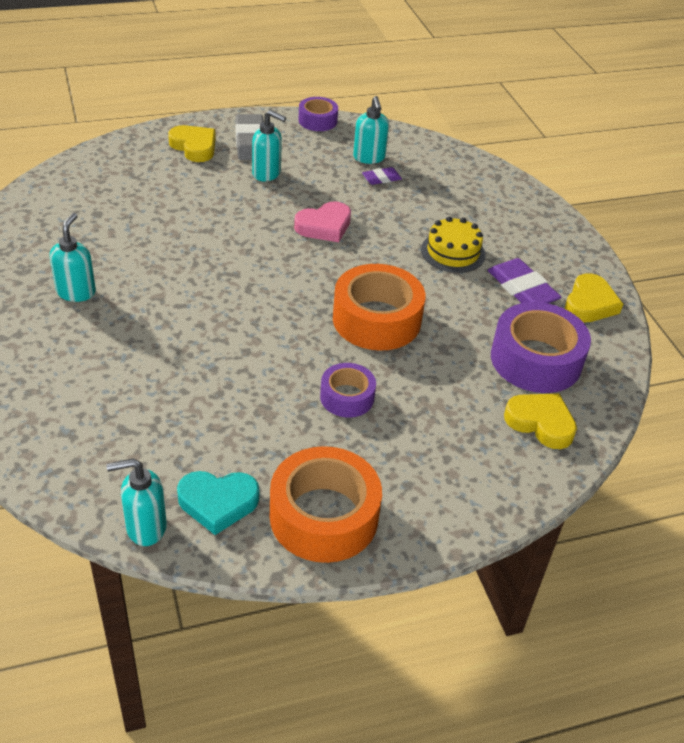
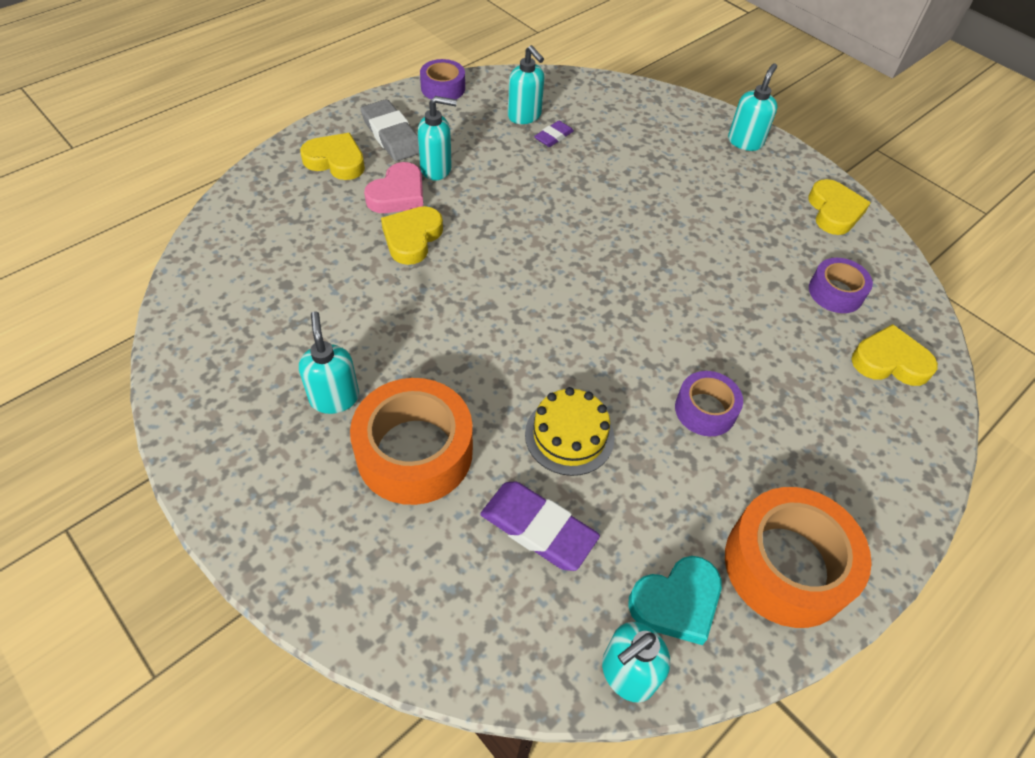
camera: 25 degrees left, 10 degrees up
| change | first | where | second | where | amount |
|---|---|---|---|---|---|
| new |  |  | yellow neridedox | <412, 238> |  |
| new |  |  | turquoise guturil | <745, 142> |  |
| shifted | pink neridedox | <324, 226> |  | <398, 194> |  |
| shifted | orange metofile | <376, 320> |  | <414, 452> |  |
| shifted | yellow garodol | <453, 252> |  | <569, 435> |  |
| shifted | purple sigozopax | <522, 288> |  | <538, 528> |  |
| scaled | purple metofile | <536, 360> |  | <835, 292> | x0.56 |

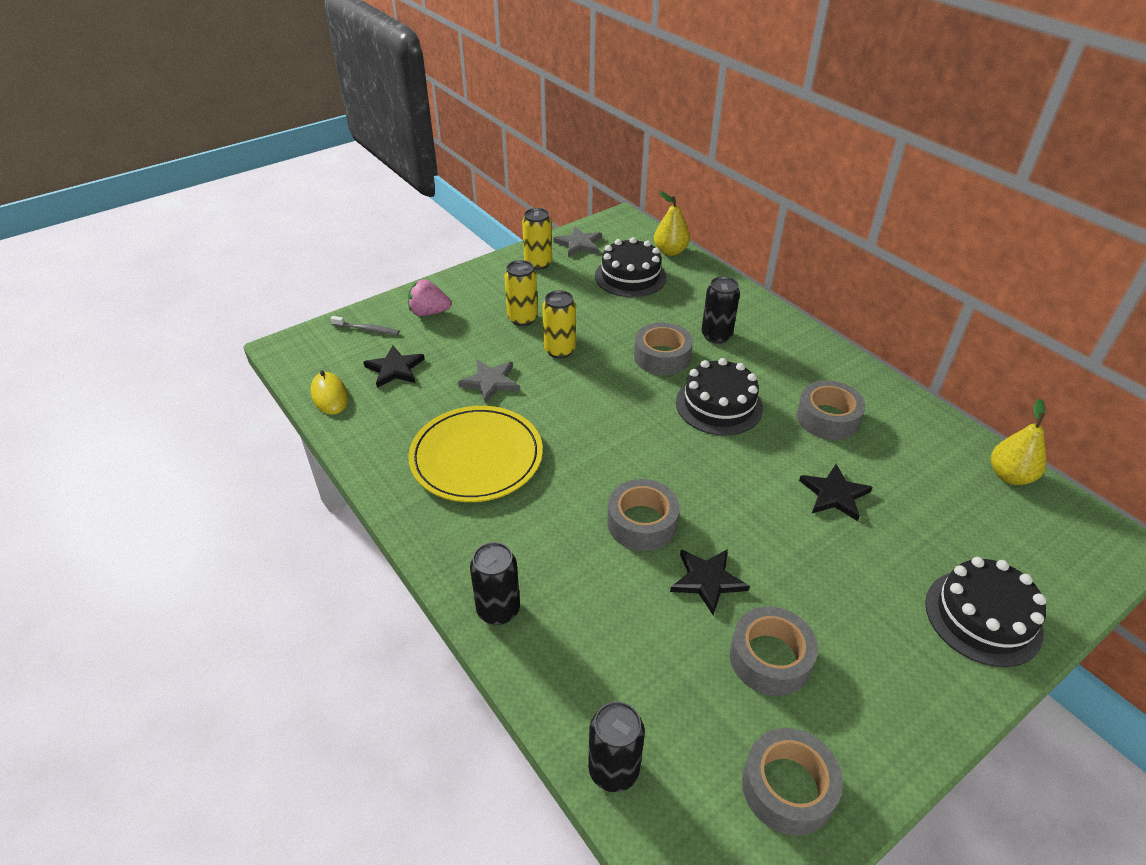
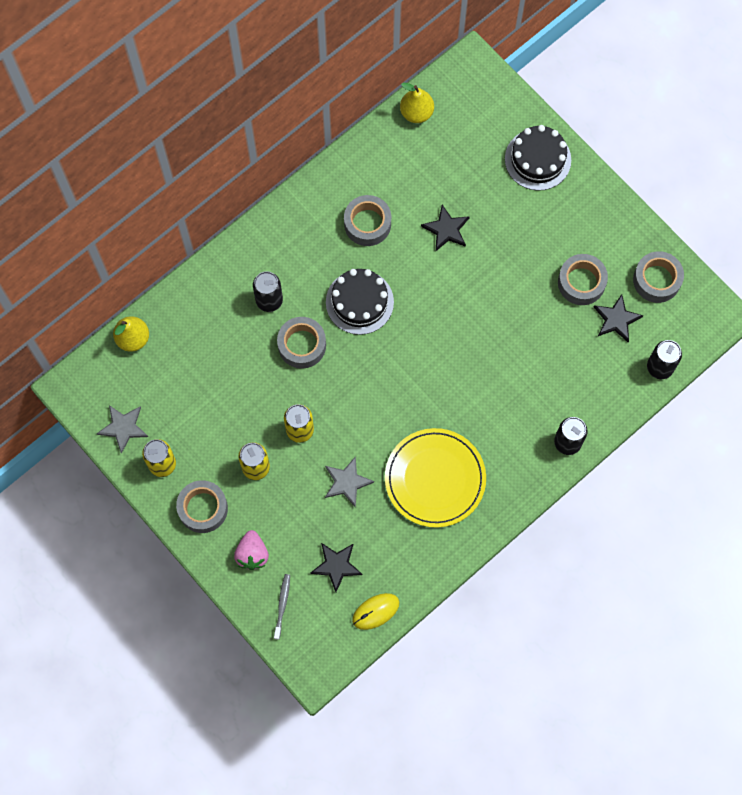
camera: 95 degrees left, 30 degrees up
| change | first | where | second | where | amount |
|---|---|---|---|---|---|
| gone | black garodol | <630, 276> |  |  |  |
| shifted | grey metofile | <642, 523> |  | <203, 508> |  |
| shifted | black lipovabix | <707, 580> |  | <616, 319> |  |

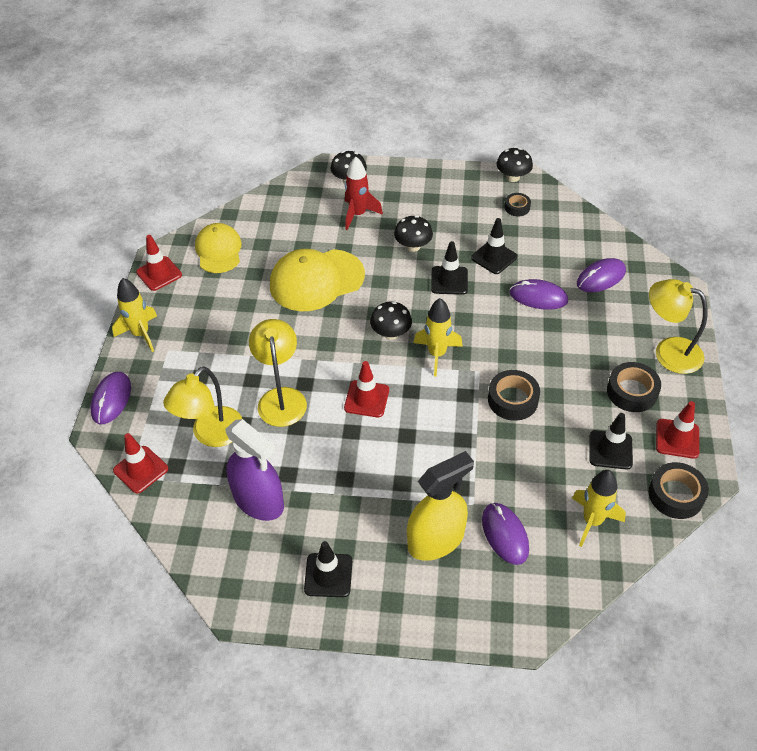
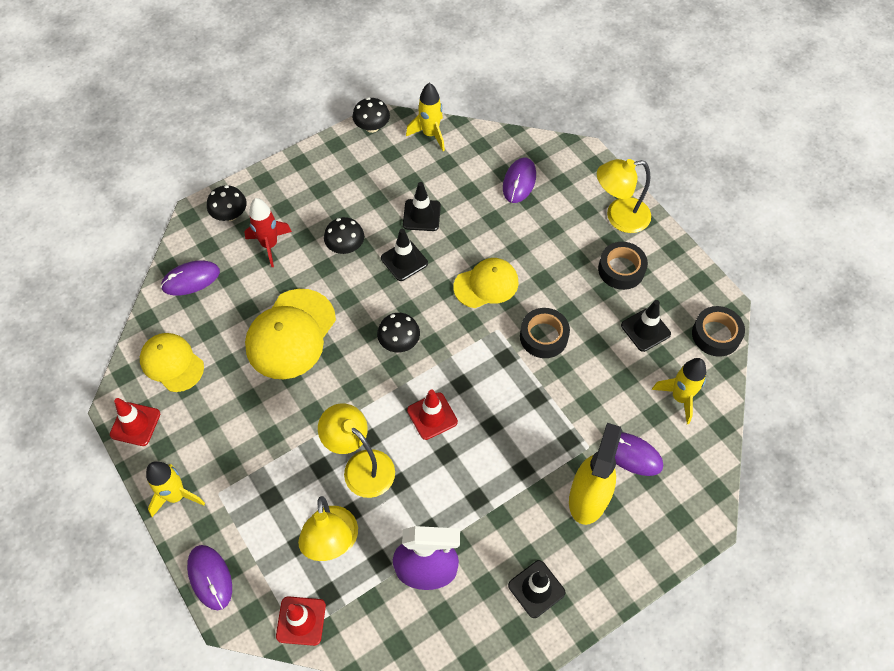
camera: 40 degrees left, 10 degrees up
| change | first | where | second | where | amount |
|---|---|---|---|---|---|
| gone | black metofile | <517, 207> |  |  |  |
| gone | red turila | <677, 439> |  |  |  |
| new |  |  | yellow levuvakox | <486, 284> |  |
| shifted | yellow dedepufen | <437, 354> |  | <430, 134> |  |
| shifted | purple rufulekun | <538, 297> |  | <191, 279> |  |

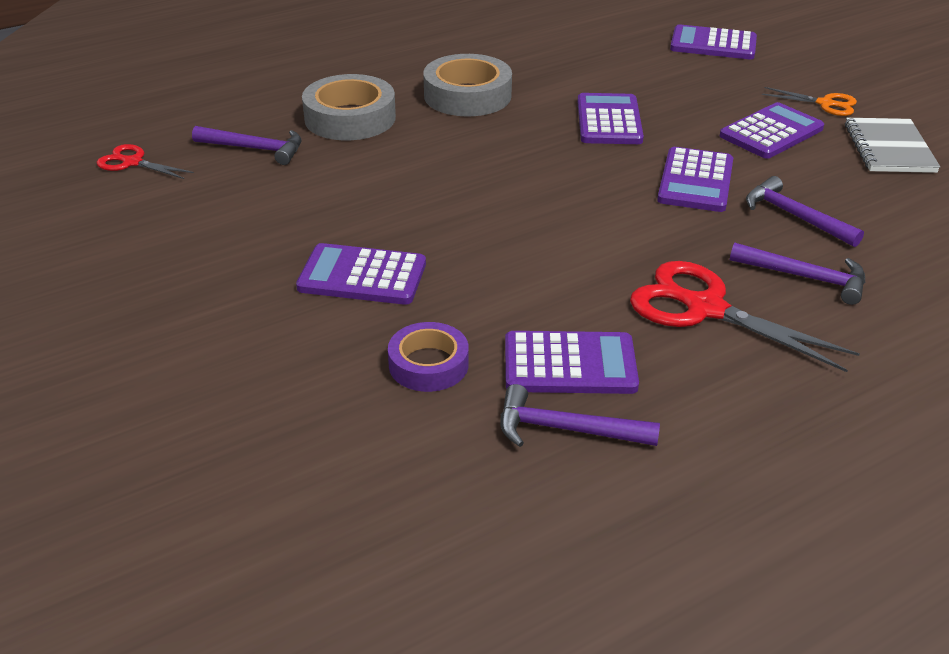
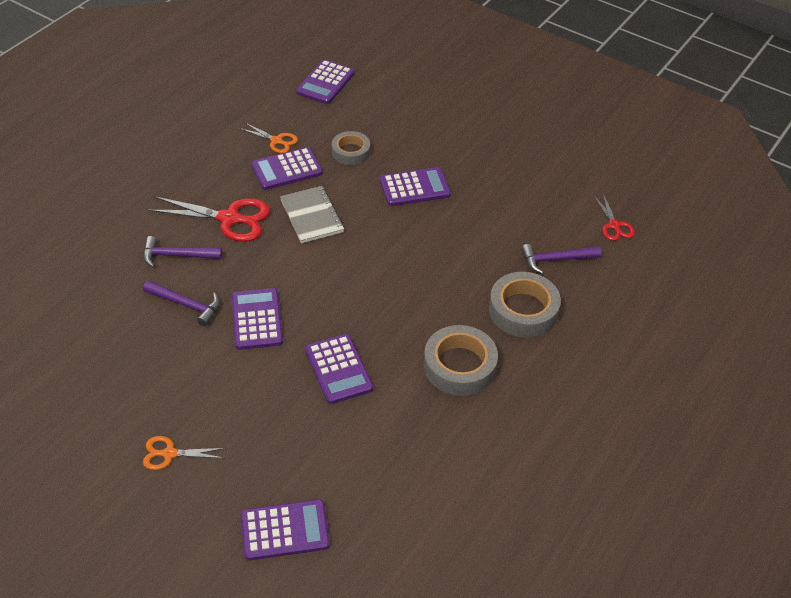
camera: 155 degrees right, 10 degrees up
| change | first | where | second | where | amount |
|---|---|---|---|---|---|
| shifted | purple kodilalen | <771, 132> |  | <325, 83> |  |
| shifted | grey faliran | <888, 148> |  | <312, 216> |  |
| swapped | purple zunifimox | <566, 429> | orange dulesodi | <276, 141> |  |
| repainted | purple metofile | <428, 364> | grey metofile | <351, 152> |  |
| rotated | red dulesodi | <132, 162> |  | <614, 225> | 75 degrees clockwise |

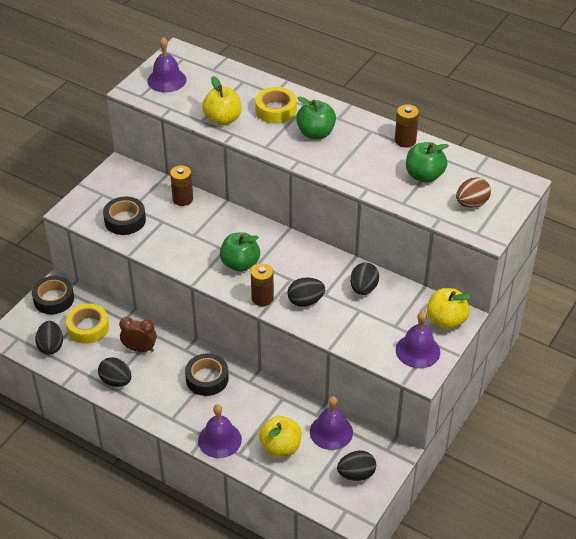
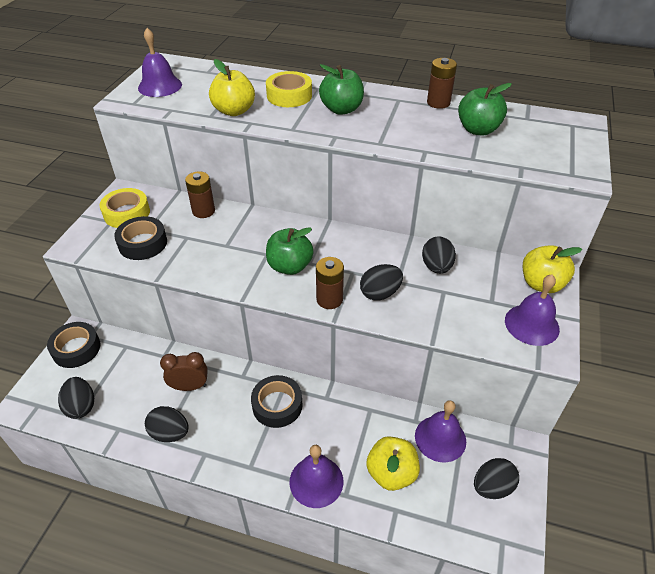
camera: 15 degrees left, 0 degrees up
| change | first | where | second | where | amount |
|---|---|---|---|---|---|
| gone | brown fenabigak | <471, 203> |  |  |  |
| shifted | yellow metofile | <88, 327> |  | <127, 213> |  |

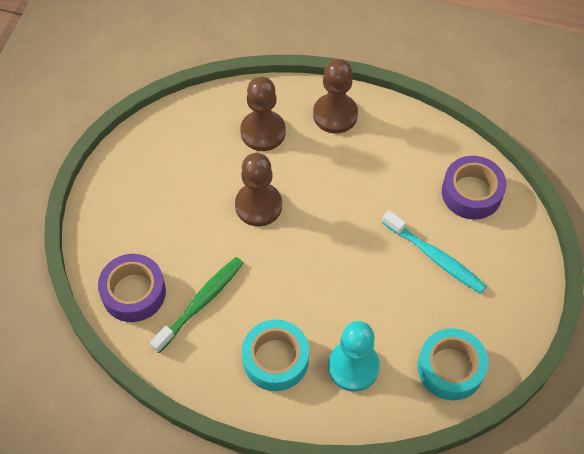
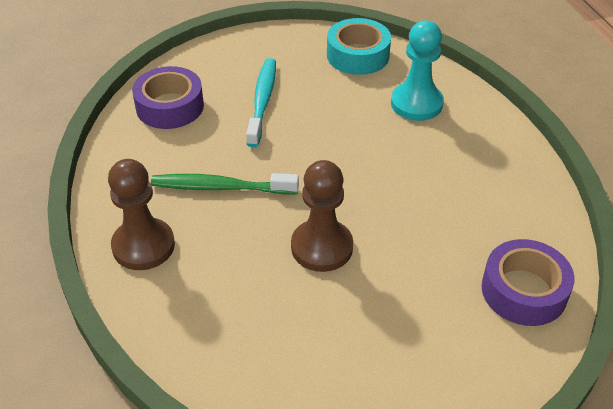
camera: 125 degrees left, 15 degrees down
| change | first | where | second | where | amount |
|---|---|---|---|---|---|
| gone | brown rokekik | <263, 132> |  |  |  |
| gone | turquoise metofile | <275, 359> |  |  |  |
| shifted | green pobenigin | <200, 303> |  | <221, 187> |  |

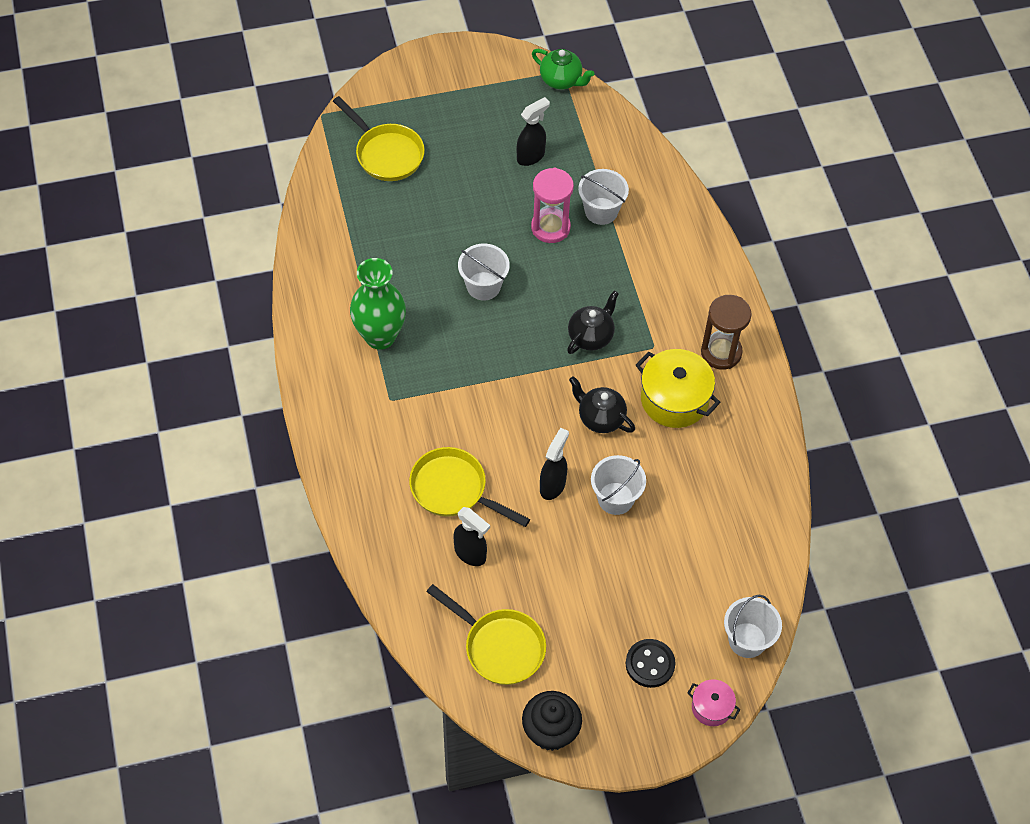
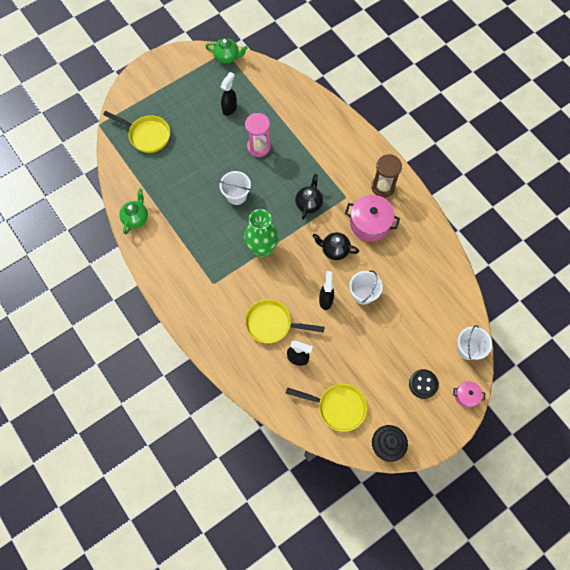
camera: 20 degrees left, 10 degrees up
| change | first | where | second | where | amount |
|---|---|---|---|---|---|
| gone | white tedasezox | <601, 211> |  |  |  |
| new |  |  | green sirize | <136, 218> |  |
| shifted | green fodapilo | <380, 336> |  | <262, 248> |  |
| repainted | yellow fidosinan | <674, 399> | pink fidosinan | <370, 224> |  |

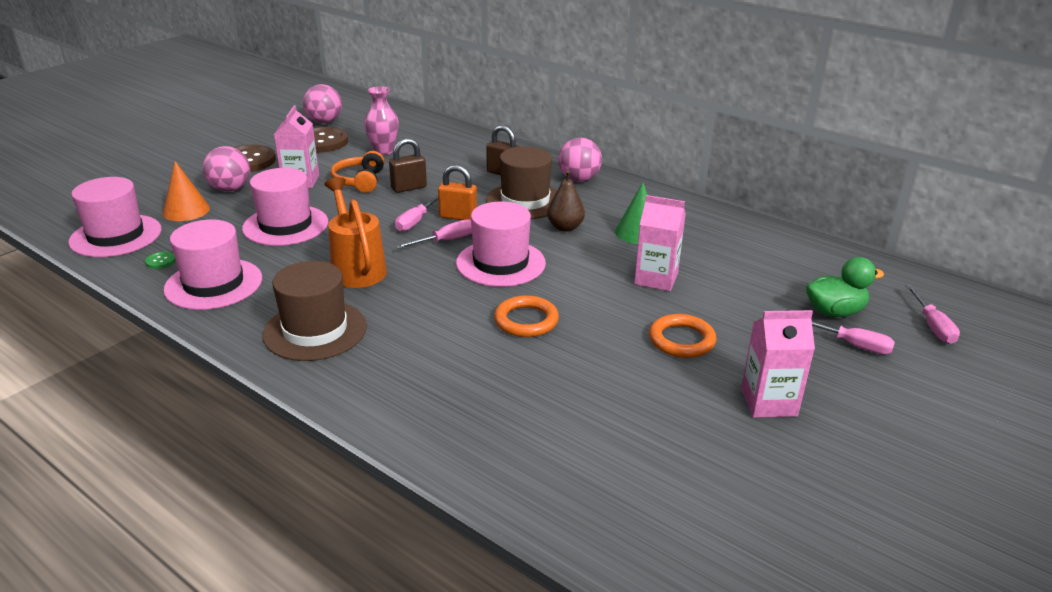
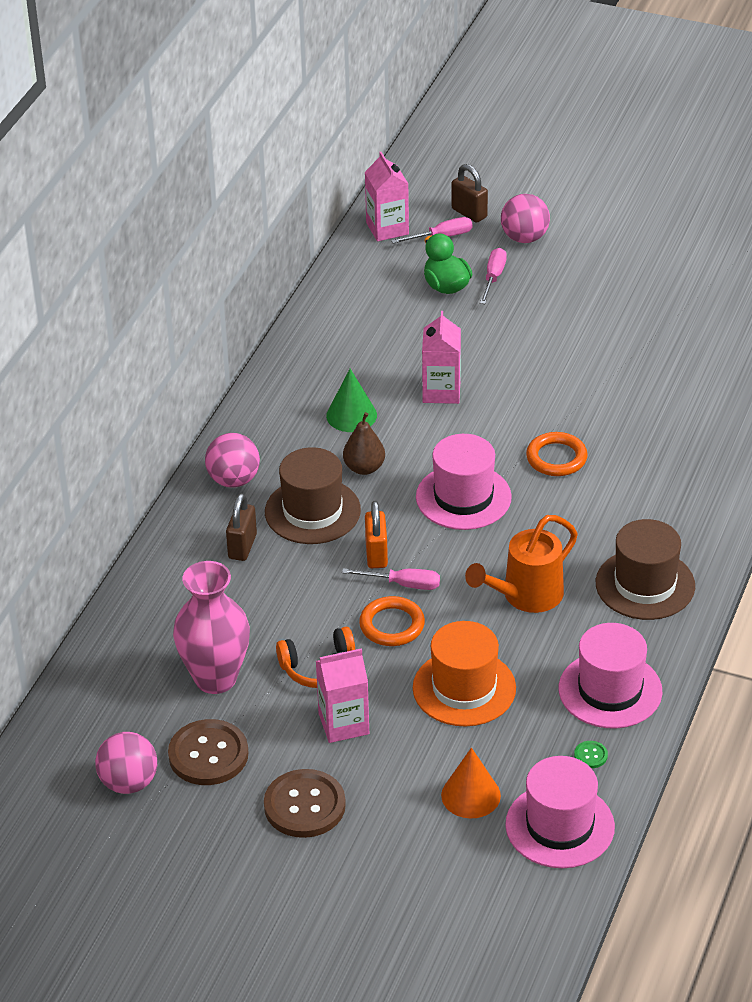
camera: 105 degrees left, 10 degrees up
| change | first | where | second | where | amount |
|---|---|---|---|---|---|
| gone | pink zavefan | <445, 241> |  |  |  |
| shifted | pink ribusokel | <230, 189> |  | <524, 238> |  |
| shifted | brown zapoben | <409, 188> |  | <469, 213> |  |
| shifted | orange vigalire | <681, 340> |  | <392, 625> |  |
| shifted | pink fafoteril | <768, 402> |  | <387, 228> |  |
| repainted | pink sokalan | <285, 225> | orange sokalan | <464, 688> |  |
| scaled | pink fodapilo | <383, 151> |  | <215, 678> | x1.54 |

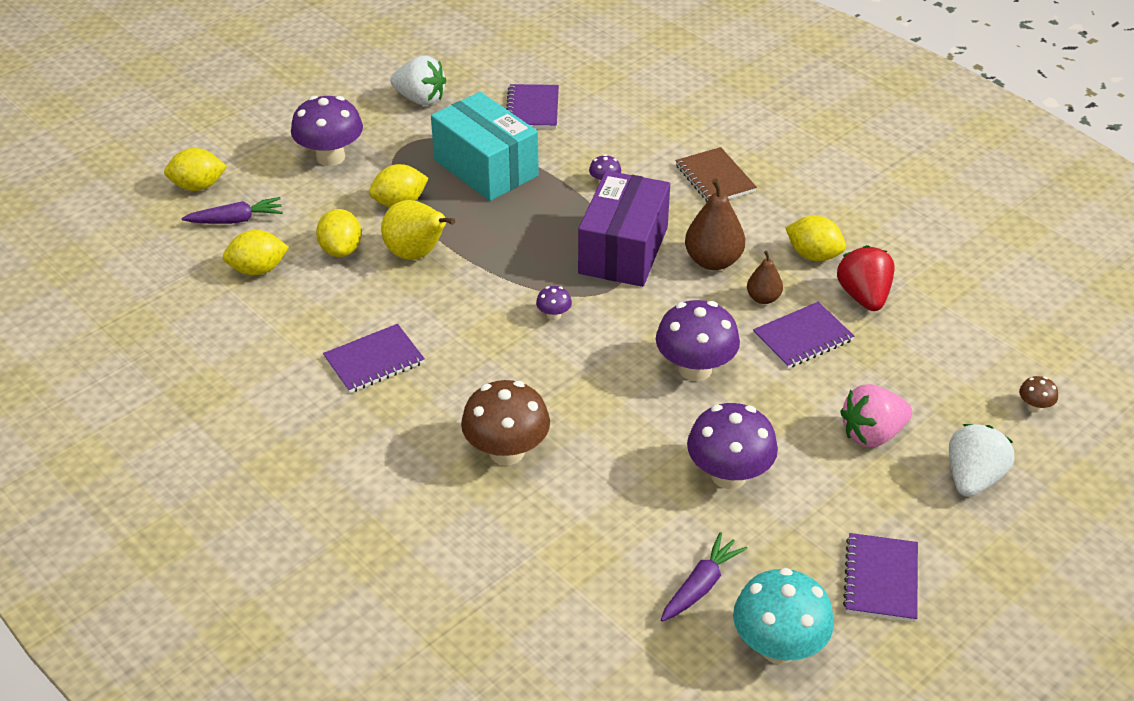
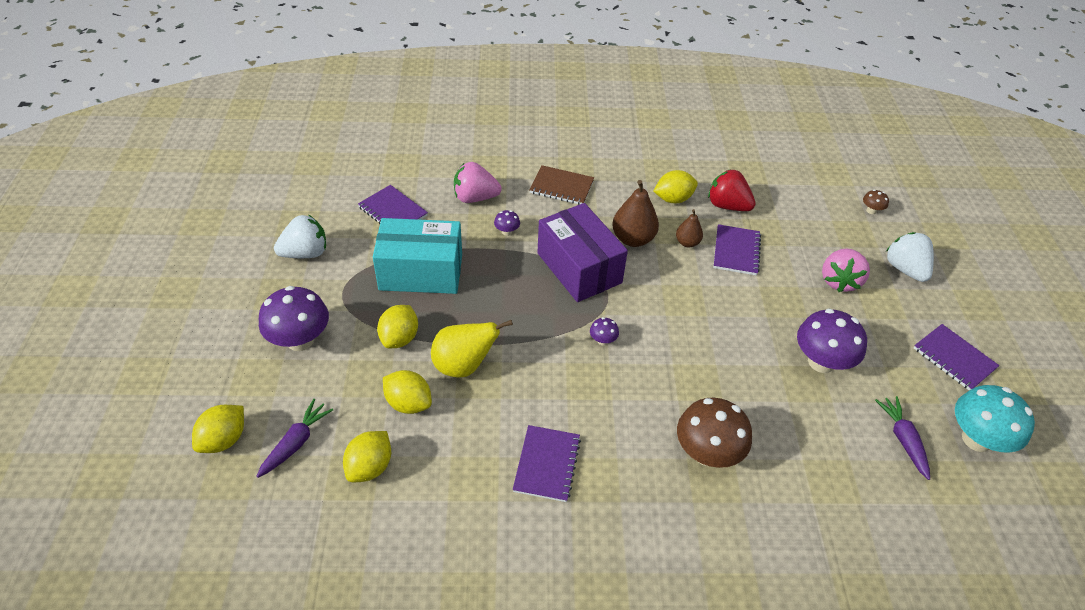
camera: 50 degrees left, 5 degrees up
| change | first | where | second | where | amount |
|---|---|---|---|---|---|
| gone | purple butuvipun | <695, 369> |  |  |  |
| new |  |  | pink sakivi | <475, 198> |  |

